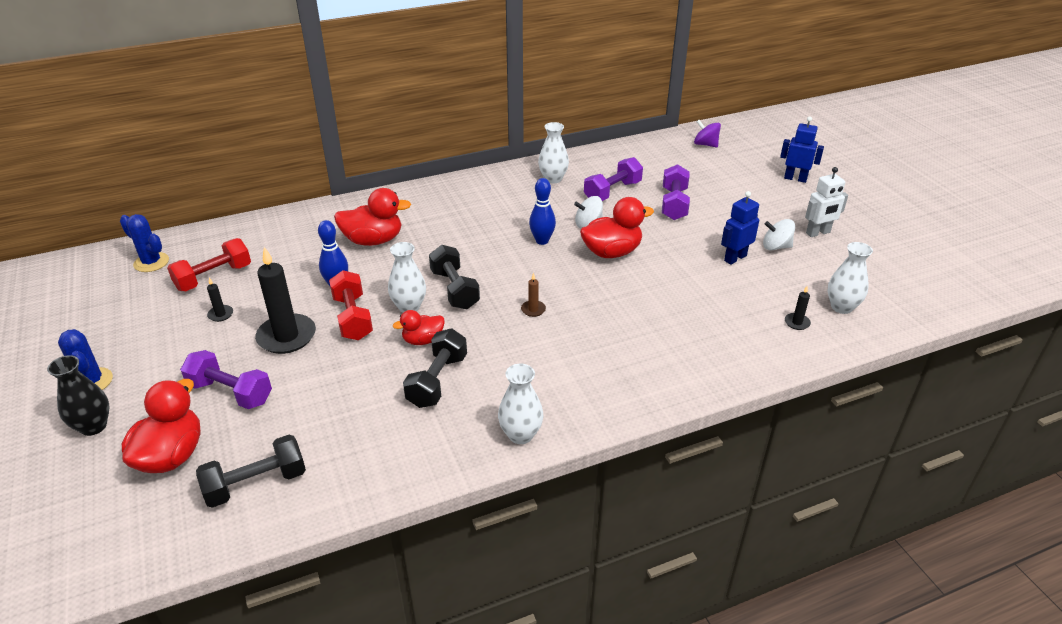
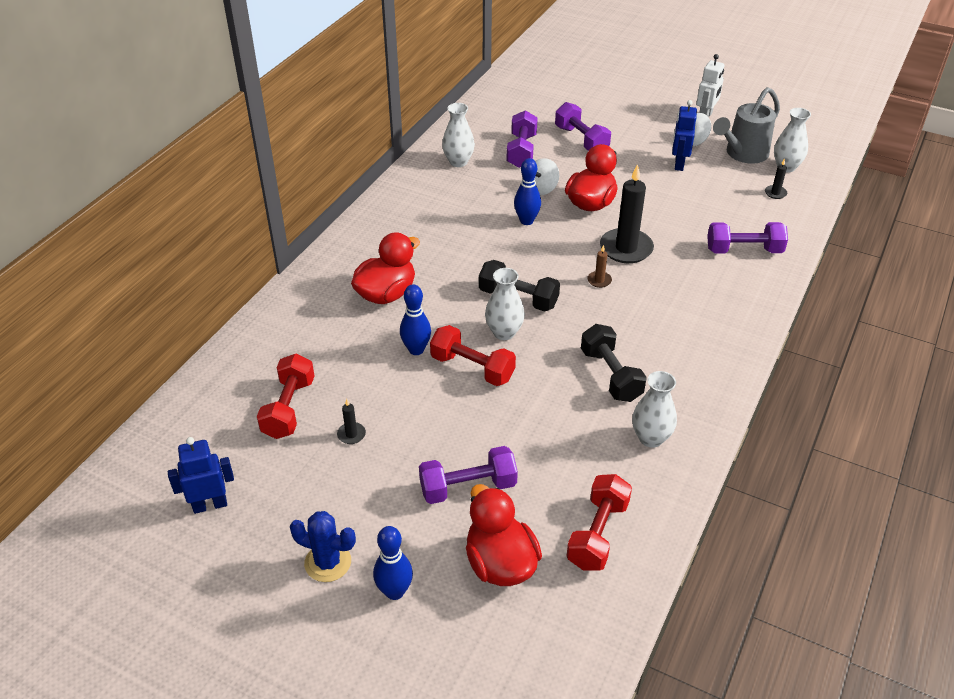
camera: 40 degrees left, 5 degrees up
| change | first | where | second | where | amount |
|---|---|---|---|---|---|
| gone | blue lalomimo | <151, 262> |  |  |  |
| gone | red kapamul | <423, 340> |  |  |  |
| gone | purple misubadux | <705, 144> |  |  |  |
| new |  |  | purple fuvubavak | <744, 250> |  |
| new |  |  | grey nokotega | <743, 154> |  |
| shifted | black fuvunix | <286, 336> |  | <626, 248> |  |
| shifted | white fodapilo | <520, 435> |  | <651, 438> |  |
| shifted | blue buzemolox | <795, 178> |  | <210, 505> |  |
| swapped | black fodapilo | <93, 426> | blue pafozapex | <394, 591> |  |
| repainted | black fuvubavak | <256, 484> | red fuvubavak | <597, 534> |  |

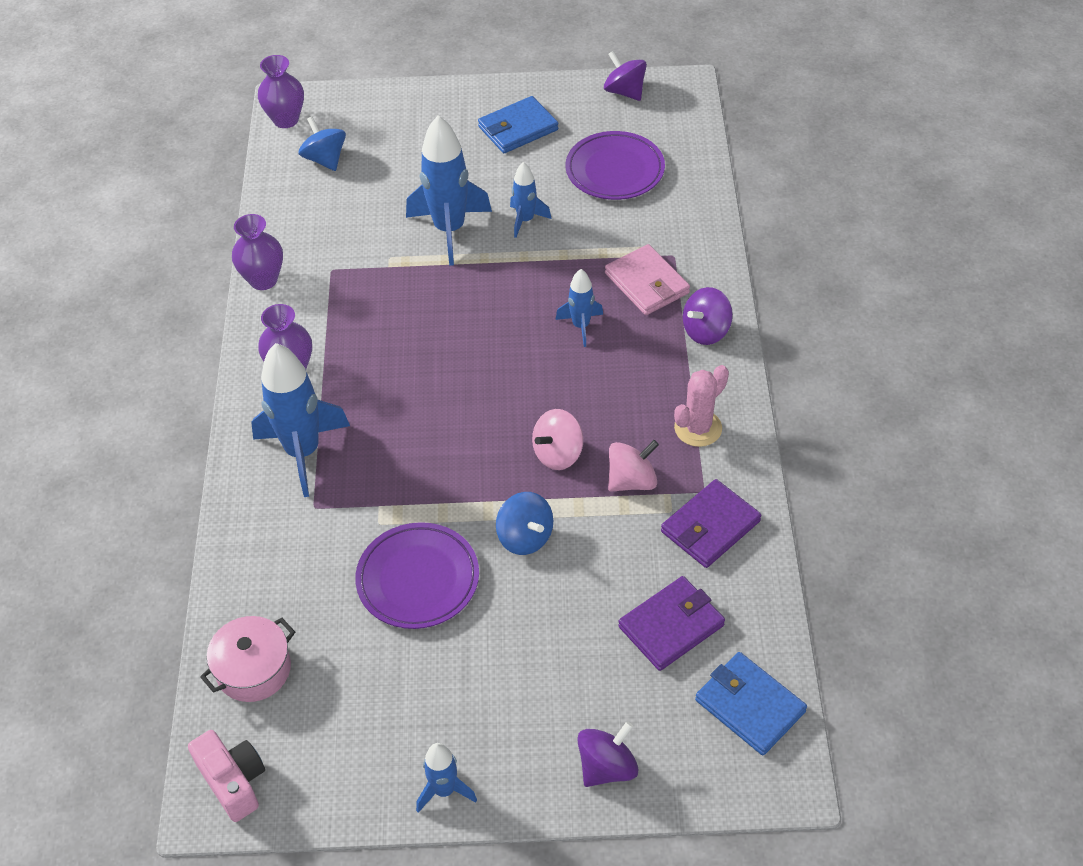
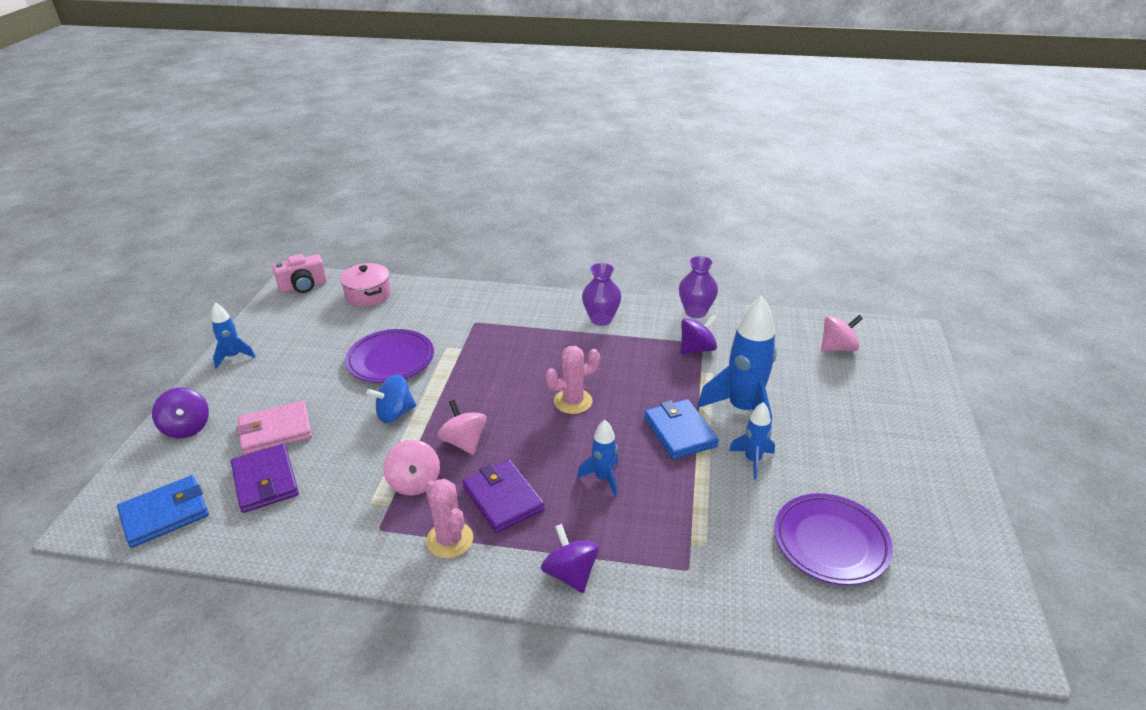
camera: 100 degrees right, 15 degrees down
| change | first | where | second | where | amount |
|---|---|---|---|---|---|
| gone | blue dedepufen | <303, 452> |  |  |  |
| gone | purple fodapilo | <286, 120> |  |  |  |
| new |  |  | pink lalomimo | <573, 401> |  |
| shifted | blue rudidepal | <518, 128> |  | <680, 432> |  |
| shifted | purple misubadux | <624, 92> |  | <697, 349> |  |
| shifted | pink rudidepal | <647, 283> |  | <276, 431> |  |
| shifted | purple rudidepal | <710, 526> |  | <503, 499> |  |
| repainted | blue misubadux | <325, 159> | pink misubadux | <837, 348> |  |

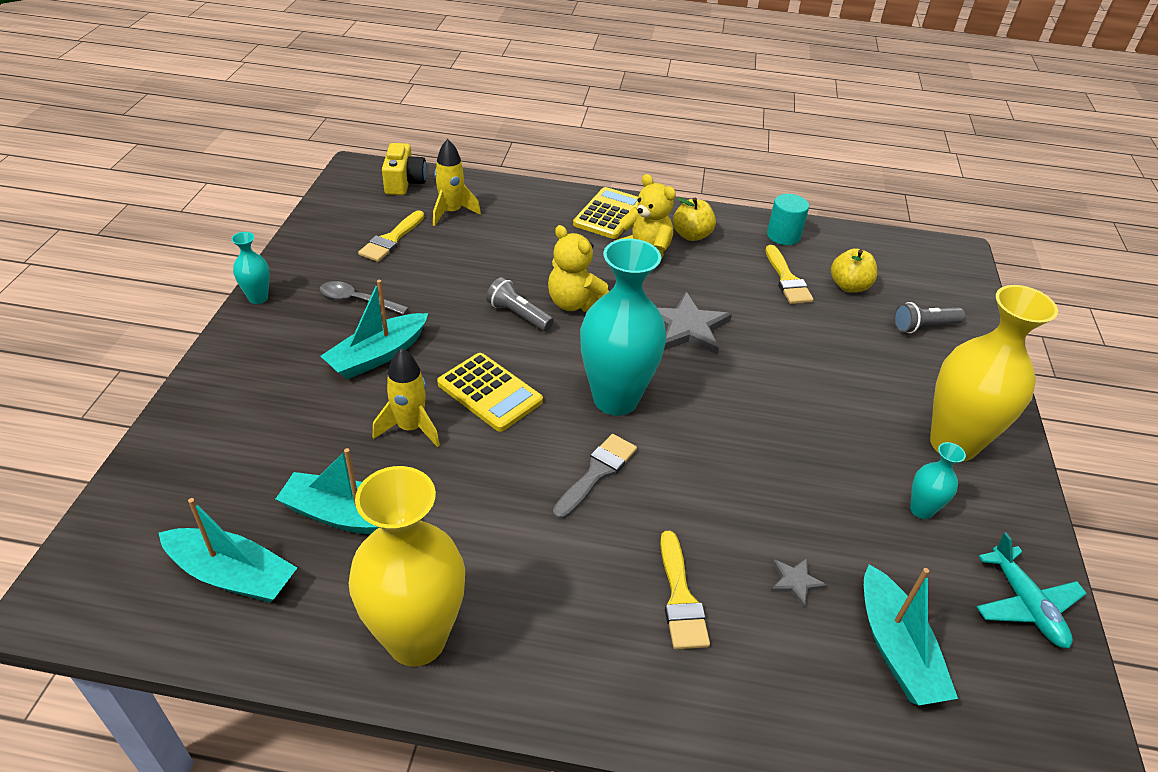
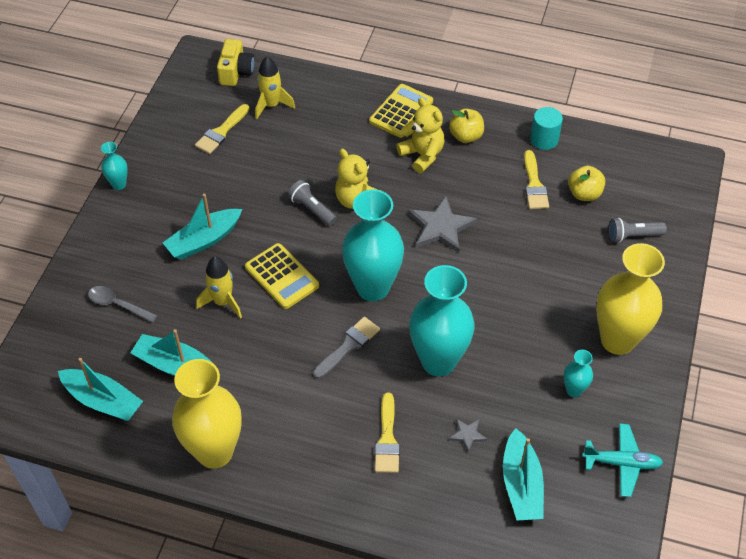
camera: 10 degrees right, 10 degrees up
| change | first | where | second | where | amount |
|---|---|---|---|---|---|
| new |  |  | turquoise fodapilo | <438, 361> |  |
| shifted | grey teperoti | <357, 300> |  | <118, 305> |  |
| rotated | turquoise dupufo | <1025, 604> |  | <621, 463> | 75 degrees counterclockwise |

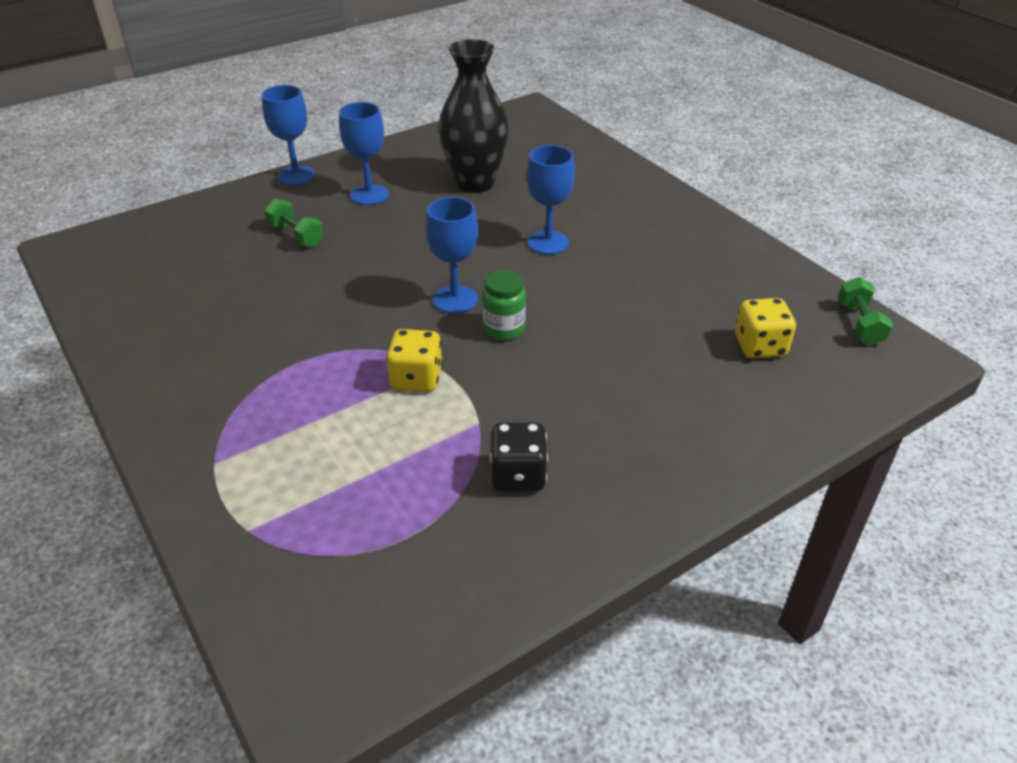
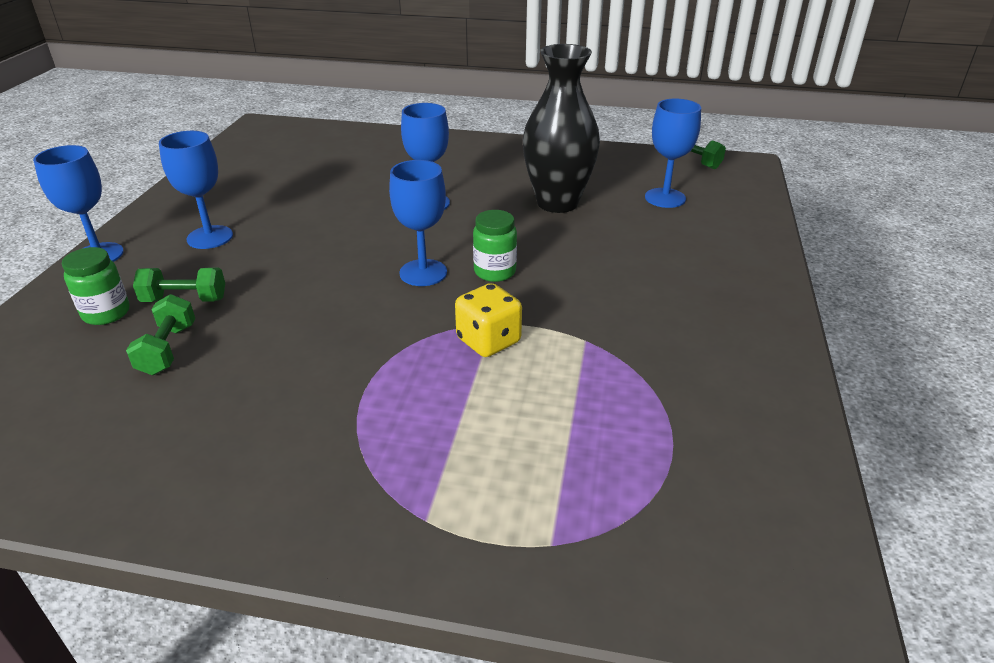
camera: 45 degrees left, 5 degrees down
| change | first | where | second | where | amount |
|---|---|---|---|---|---|
| gone | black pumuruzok | <518, 475> |  |  |  |
| new |  |  | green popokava | <106, 313> |  |
| new |  |  | green fuvubavak | <167, 349> |  |
| shifted | black fodapilo | <475, 183> |  | <557, 203> |  |
| swapped | yellow pumuruzok | <760, 346> | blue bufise | <665, 198> |  |

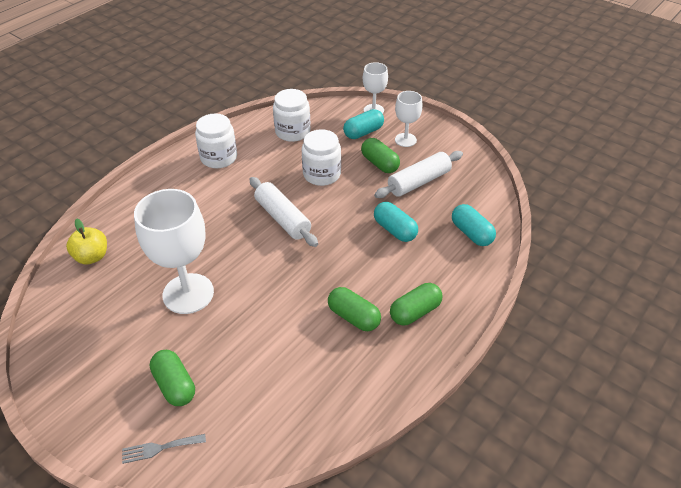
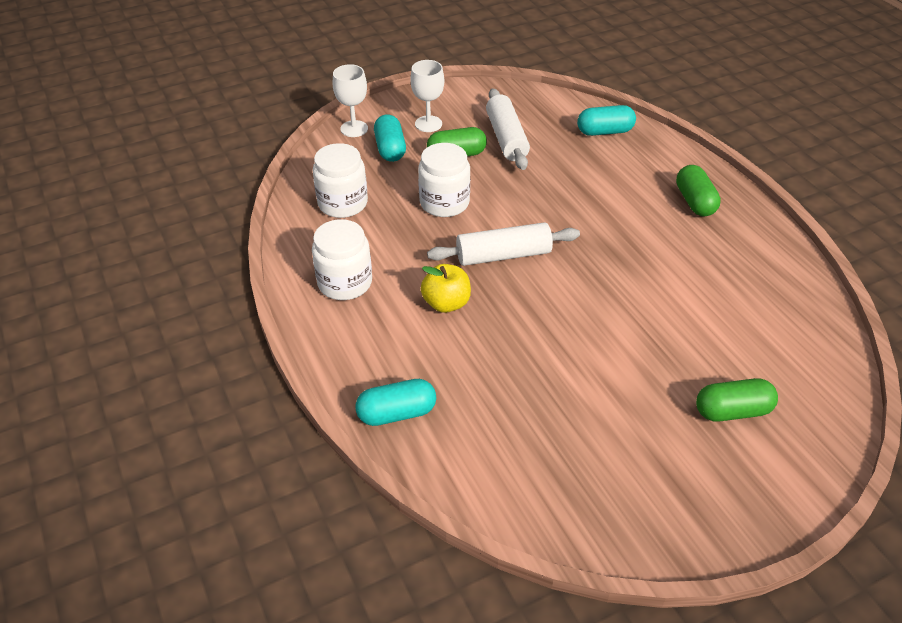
camera: 65 degrees left, 0 degrees up
| change | first | where | second | where | amount |
|---|---|---|---|---|---|
| gone | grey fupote | <160, 448> |  |  |  |
| gone | white bufise | <188, 293> |  |  |  |
| gone | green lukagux | <353, 317> |  |  |  |
| shifted | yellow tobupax | <92, 257> |  | <446, 303> |  |
| shifted | turquoise lukagux | <394, 230> |  | <397, 413> |  |

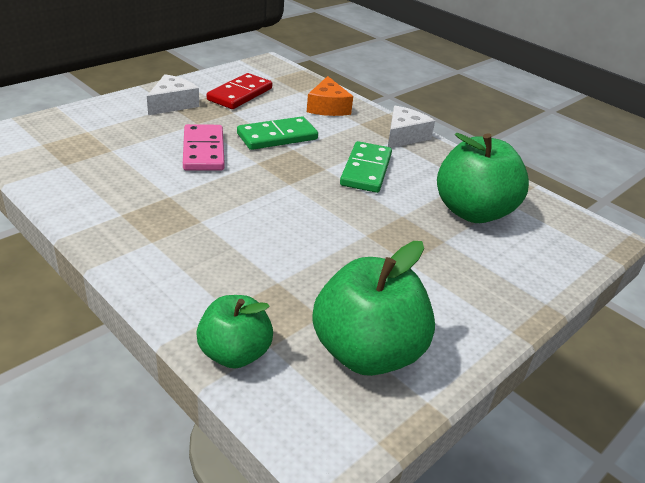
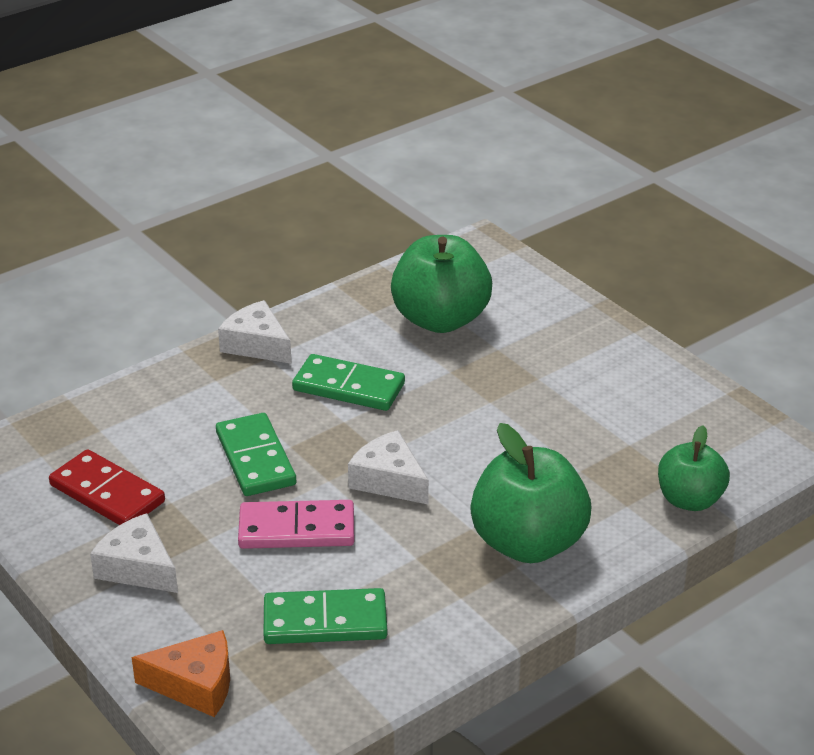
camera: 80 degrees left, 0 degrees up
| change | first | where | second | where | amount |
|---|---|---|---|---|---|
| new |  |  | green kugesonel | <325, 621> |  |
| new |  |  | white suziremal | <389, 480> |  |
| shifted | orange suziremal | <327, 107> |  | <195, 684> |  |
| shifted | green tobupax | <367, 352> |  | <528, 543> |  |

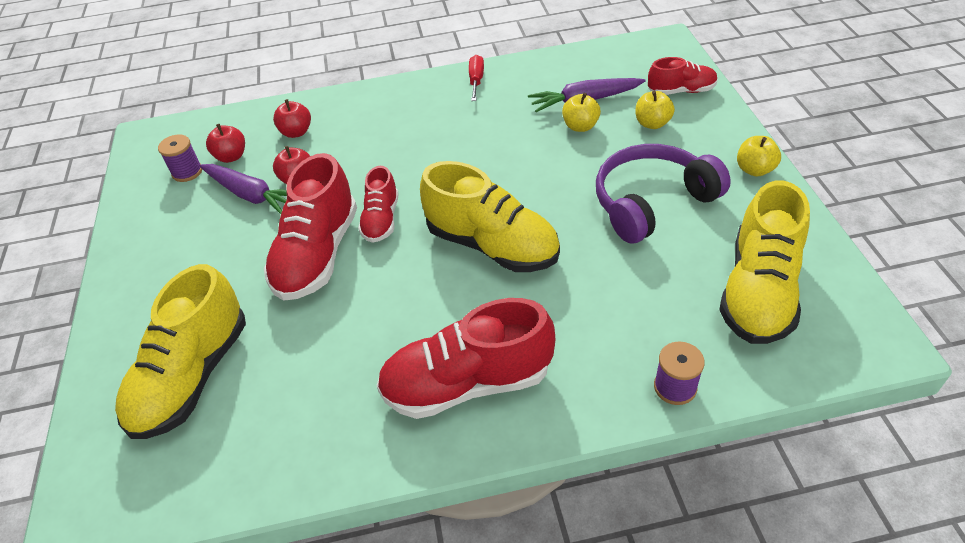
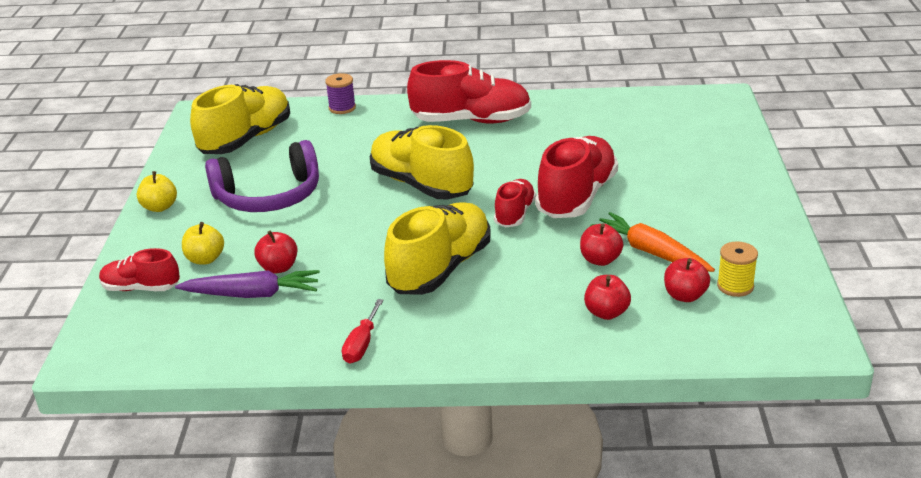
camera: 170 degrees left, 15 degrees down
| change | first | where | second | where | amount |
|---|---|---|---|---|---|
| shifted | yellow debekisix | <192, 376> |  | <440, 269> |  |
| repainted | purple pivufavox | <187, 172> | yellow pivufavox | <735, 286> |  |
| repainted | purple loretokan | <250, 195> | orange loretokan | <651, 252> |  |
| repainted | yellow tobupax | <580, 126> | red tobupax | <278, 268> |  |

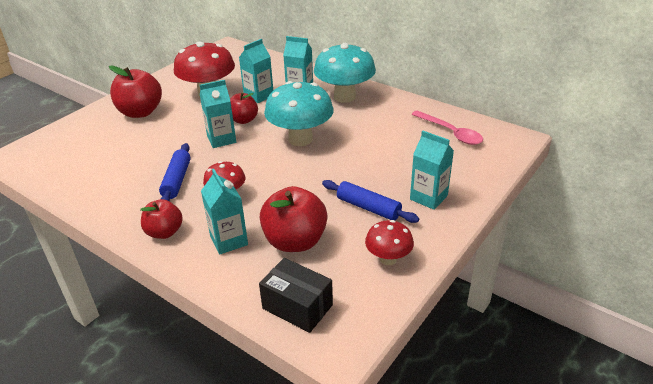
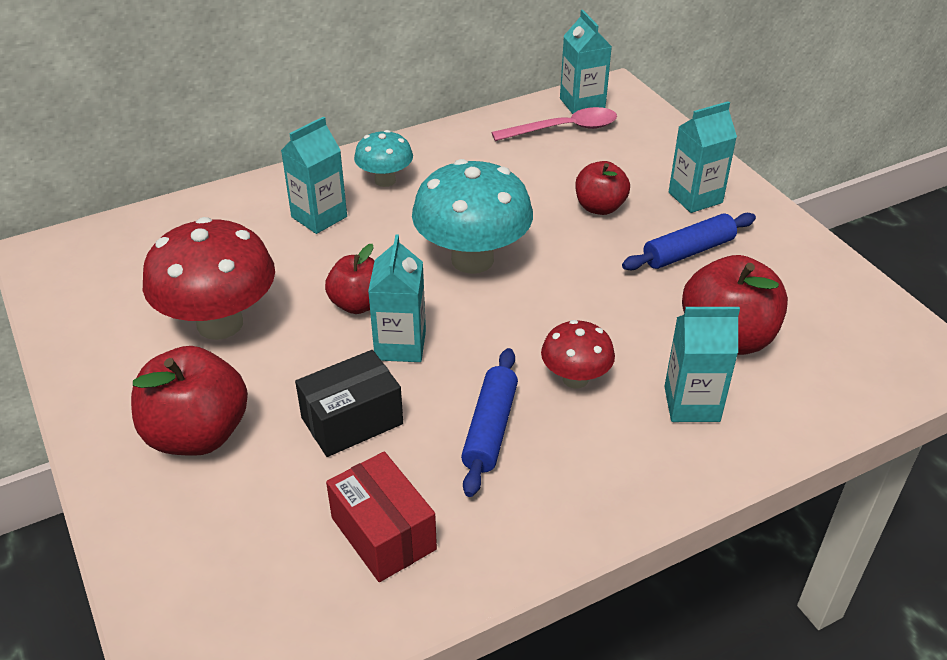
camera: 65 degrees left, 5 degrees up
| change | first | where | second | where | amount |
|---|---|---|---|---|---|
| gone | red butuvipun | <388, 259> |  |  |  |
| new |  |  | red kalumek | <383, 533> |  |
| shifted | red tobupax | <164, 232> |  | <599, 207> |  |
| shifted | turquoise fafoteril | <258, 96> |  | <582, 104> |  |
| shifted | black kalumek | <297, 307> |  | <352, 421> |  |
| rotated | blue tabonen | <177, 180> |  | <490, 429> | 75 degrees clockwise |
| scaled | turquoise butuvipun | <344, 97> |  | <385, 180> | x0.54 |

